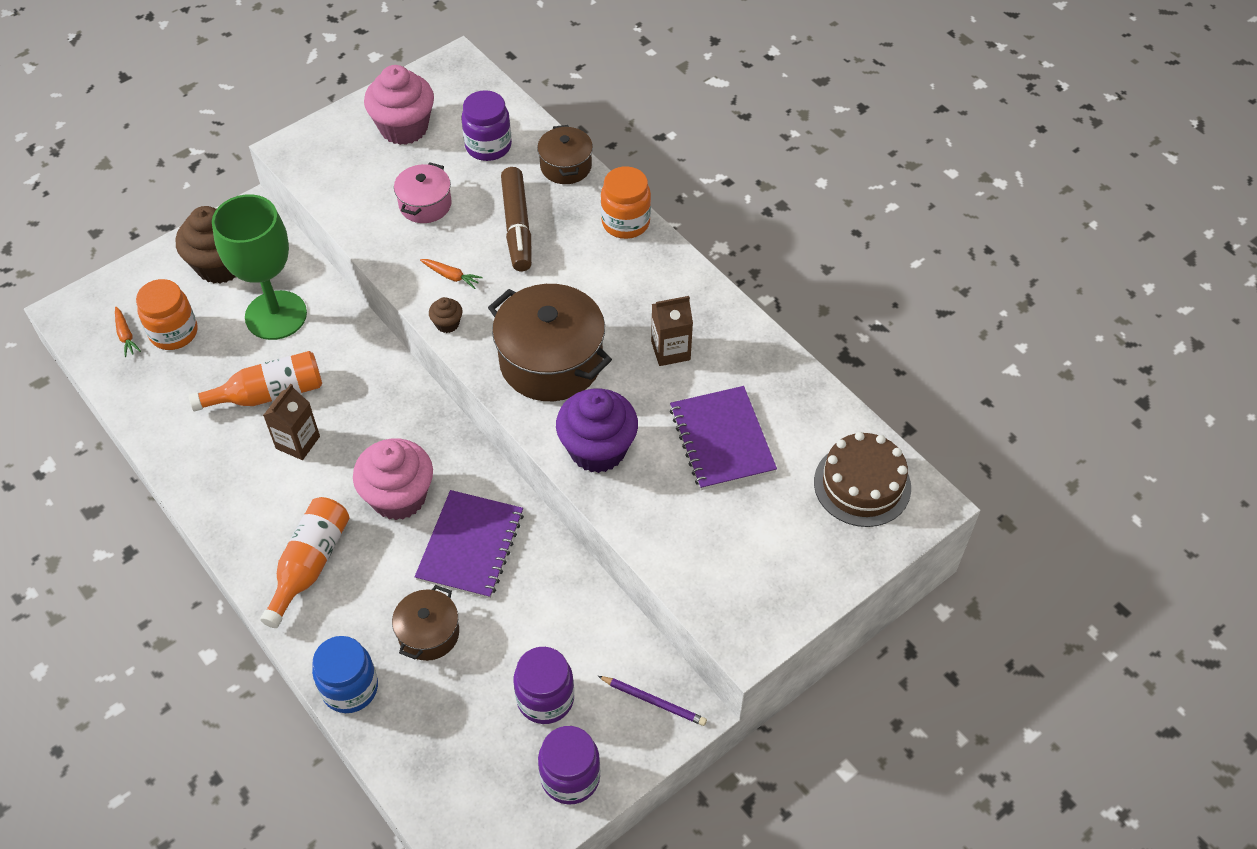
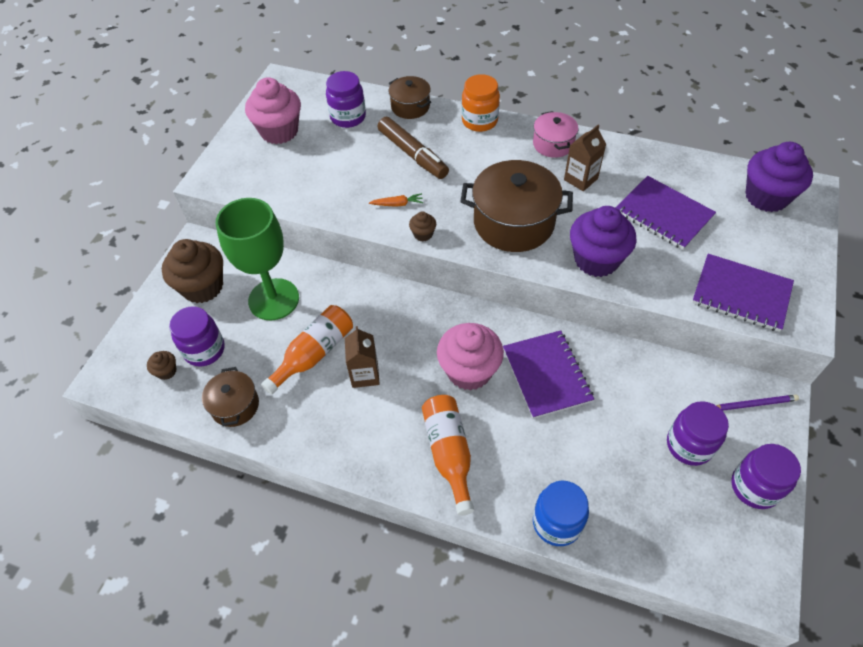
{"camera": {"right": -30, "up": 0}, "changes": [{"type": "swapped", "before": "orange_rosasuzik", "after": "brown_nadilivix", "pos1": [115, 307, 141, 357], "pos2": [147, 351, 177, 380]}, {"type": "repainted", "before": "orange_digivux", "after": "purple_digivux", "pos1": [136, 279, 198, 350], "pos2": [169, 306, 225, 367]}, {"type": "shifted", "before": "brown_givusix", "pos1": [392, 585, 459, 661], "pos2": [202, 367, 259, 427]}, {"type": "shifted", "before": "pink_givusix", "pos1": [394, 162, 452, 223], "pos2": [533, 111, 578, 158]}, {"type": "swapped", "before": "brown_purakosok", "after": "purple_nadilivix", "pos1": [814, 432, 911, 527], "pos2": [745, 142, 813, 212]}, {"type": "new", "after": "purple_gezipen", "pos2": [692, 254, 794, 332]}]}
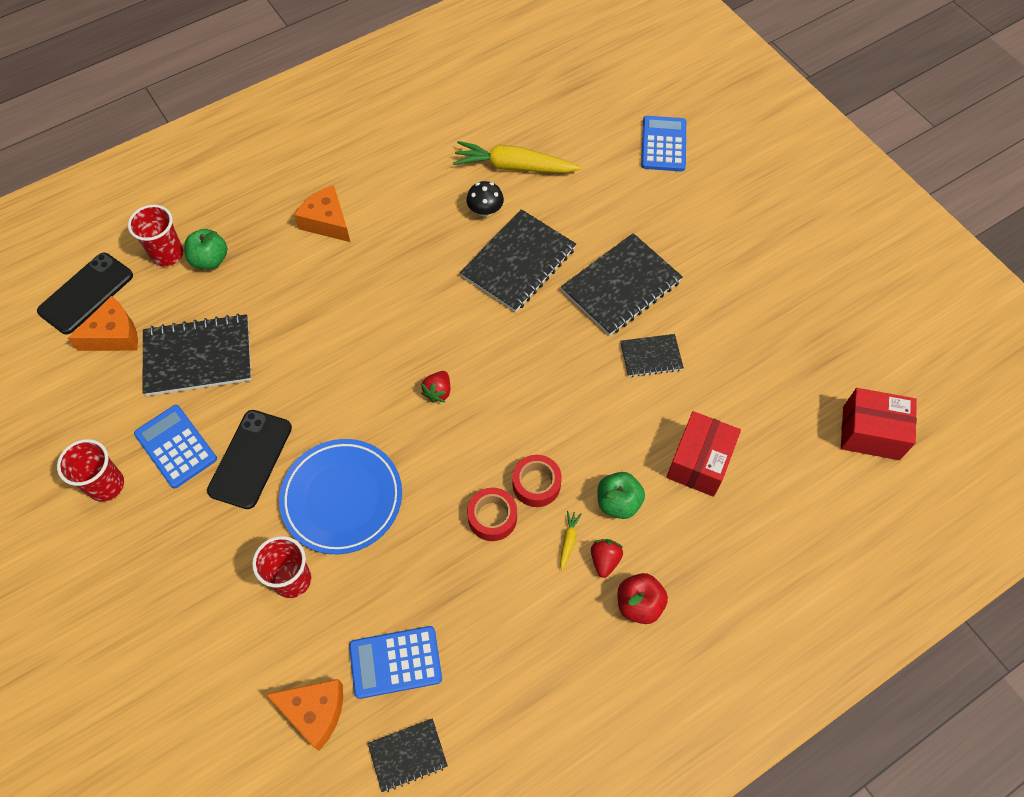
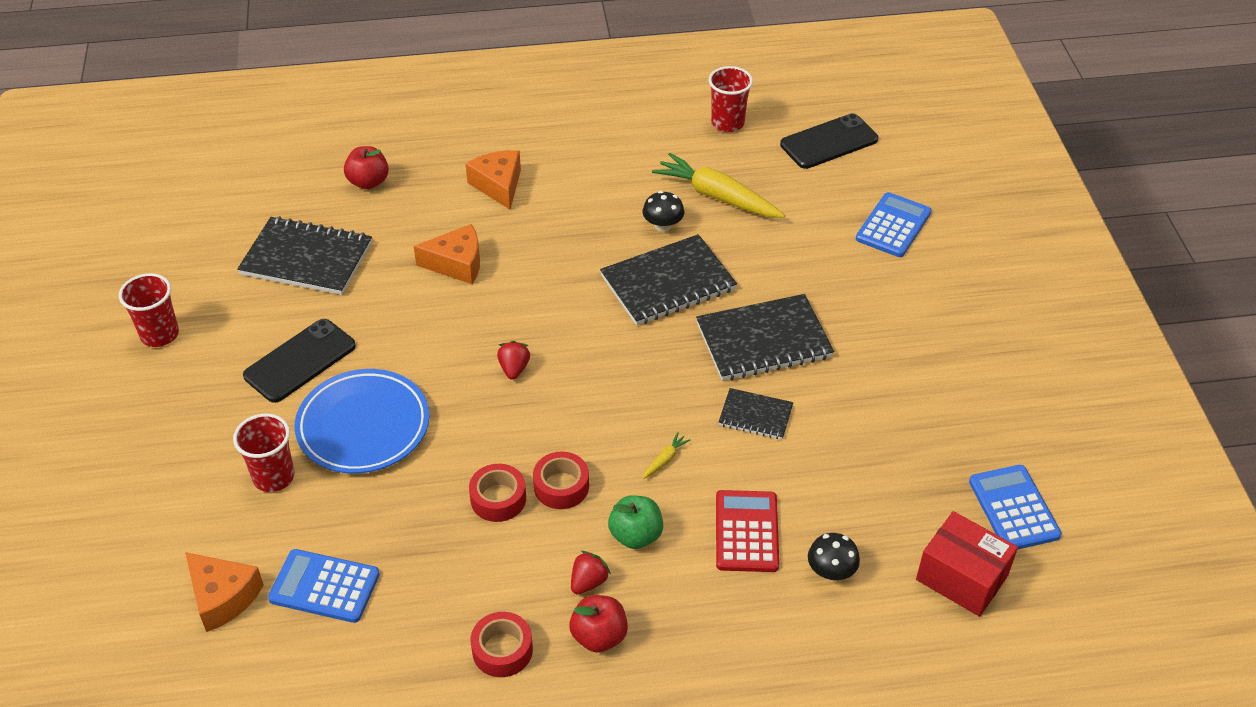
{"camera": {"right": 25, "up": -15}, "changes": [{"type": "shifted", "before": "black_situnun", "pos1": [37, 253, 133, 334], "pos2": [780, 113, 878, 169]}, {"type": "shifted", "before": "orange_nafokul", "pos1": [68, 296, 138, 351], "pos2": [414, 224, 480, 284]}, {"type": "shifted", "before": "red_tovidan", "pos1": [128, 205, 183, 267], "pos2": [708, 66, 753, 132]}, {"type": "shifted", "before": "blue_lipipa", "pos1": [134, 405, 217, 488], "pos2": [969, 465, 1062, 550]}, {"type": "repainted", "before": "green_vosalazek", "after": "red_vosalazek", "pos1": [184, 229, 227, 270], "pos2": [344, 146, 389, 189]}, {"type": "gone", "before": "black_gezipen", "pos1": [368, 718, 448, 792]}, {"type": "rotated", "before": "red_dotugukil", "pos1": [421, 371, 450, 403], "pos2": [497, 341, 530, 380], "turn": 135}, {"type": "shifted", "before": "yellow_rosasuzik", "pos1": [560, 511, 581, 571], "pos2": [642, 432, 690, 479]}, {"type": "swapped", "before": "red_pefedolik", "after": "red_lipipa", "pos1": [666, 411, 741, 497], "pos2": [716, 490, 779, 572]}, {"type": "new", "after": "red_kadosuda", "pos2": [471, 612, 533, 677]}, {"type": "new", "after": "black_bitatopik", "pos2": [808, 533, 860, 581]}]}
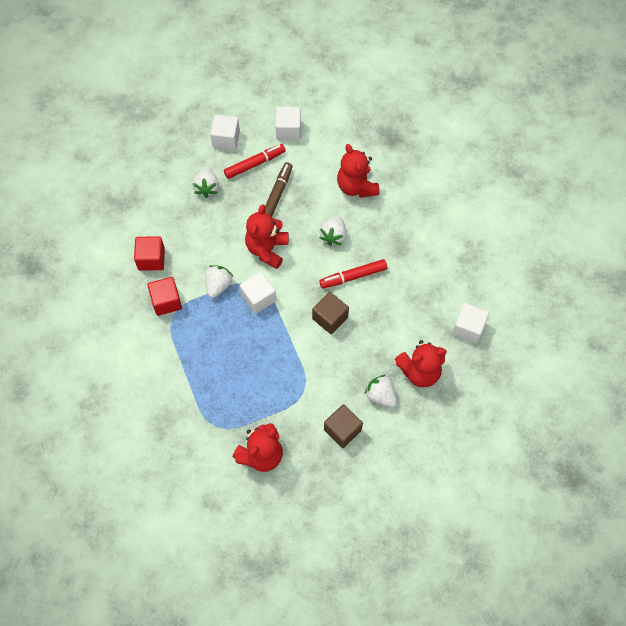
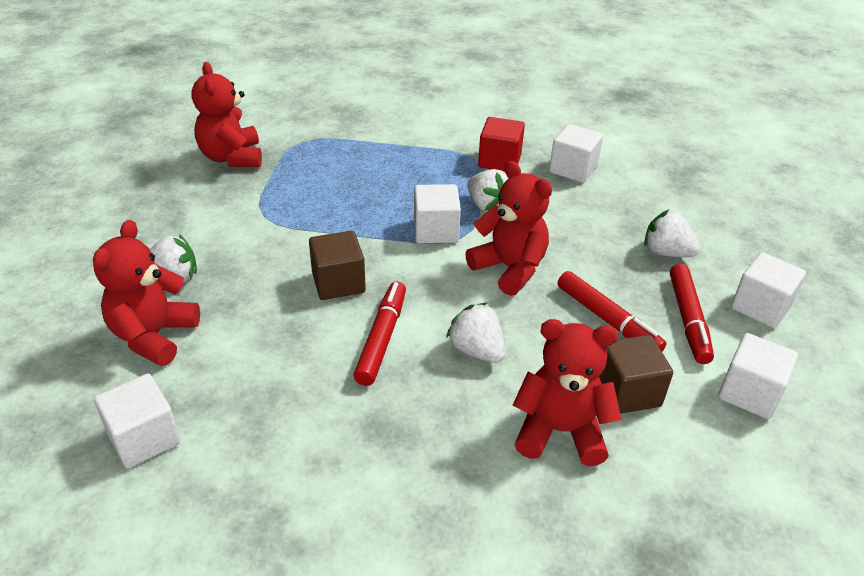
{"camera": {"right": 120, "up": -25}, "changes": [{"type": "repainted", "before": "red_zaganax", "after": "white_zaganax", "pos1": [134, 236, 165, 271], "pos2": [549, 124, 603, 183]}, {"type": "repainted", "before": "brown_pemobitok", "after": "red_pemobitok", "pos1": [264, 162, 293, 217], "pos2": [558, 271, 666, 352]}, {"type": "shifted", "before": "brown_zaganax", "pos1": [324, 404, 363, 448], "pos2": [599, 335, 673, 414]}]}
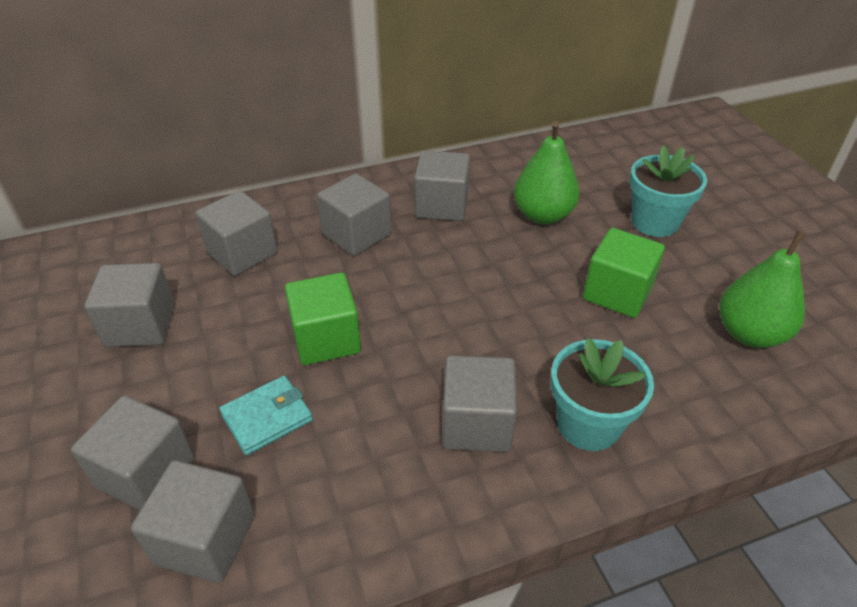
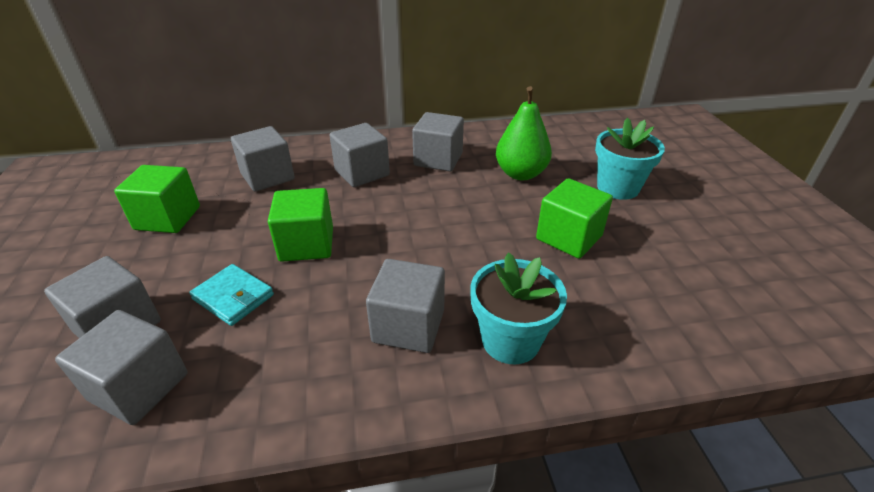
{"camera": {"right": 10, "up": -5}, "changes": [{"type": "repainted", "before": "grey_zaganax", "after": "green_zaganax", "pos1": [84, 263, 175, 347], "pos2": [114, 165, 200, 233]}, {"type": "rotated", "before": "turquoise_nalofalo", "pos1": [219, 376, 313, 455], "pos2": [189, 264, 274, 326], "turn": 60}, {"type": "gone", "before": "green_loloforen", "pos1": [720, 230, 806, 348]}]}
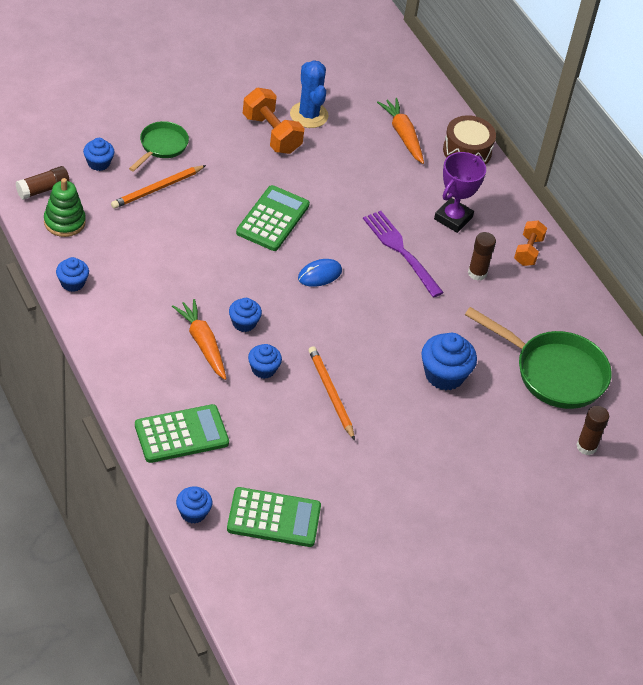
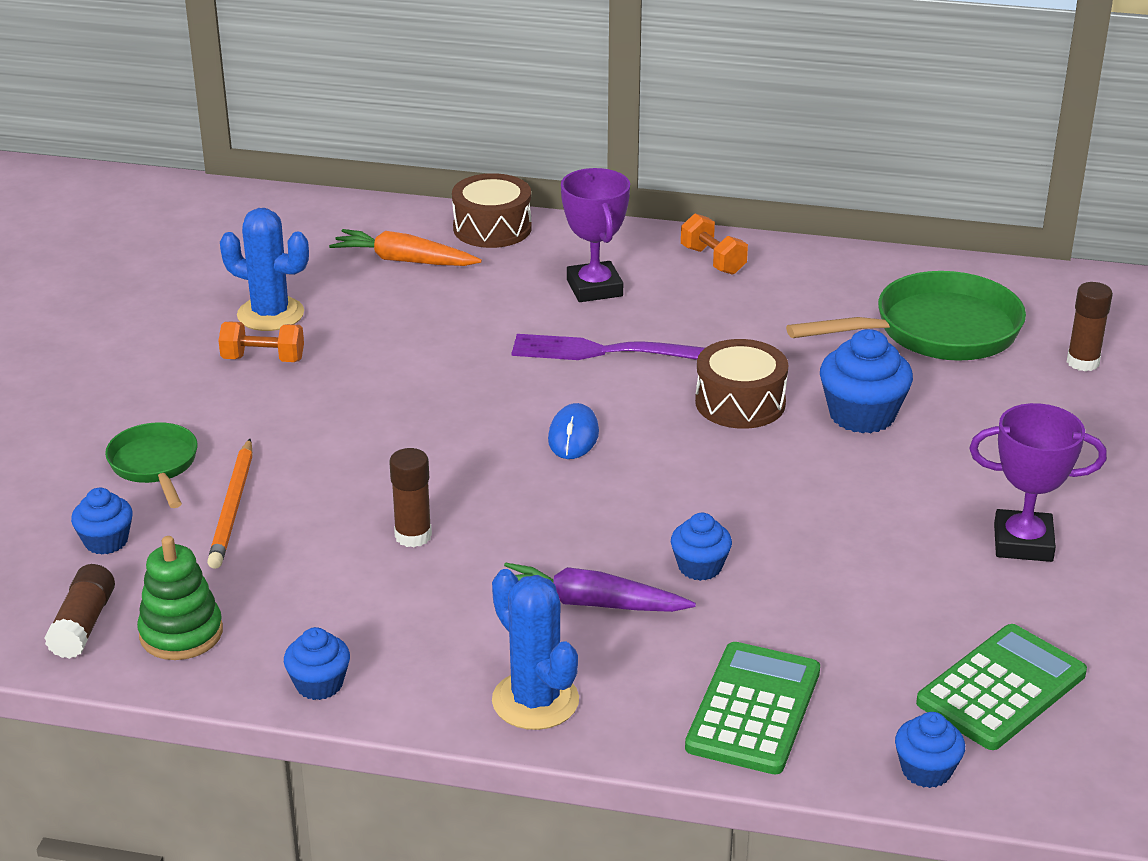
{"camera": {"right": -45, "up": -15}, "changes": [{"type": "repainted", "before": "orange_rosasuzik", "after": "purple_rosasuzik", "pos1": [172, 299, 226, 380], "pos2": [504, 562, 696, 612]}, {"type": "gone", "before": "blue_nadilivix", "pos1": [229, 298, 262, 332]}, {"type": "gone", "before": "green_lipipa", "pos1": [236, 185, 310, 251]}, {"type": "scaled", "before": "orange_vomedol", "pos1": [243, 88, 305, 154], "pos2": [218, 321, 304, 362], "scale": 0.64}, {"type": "gone", "before": "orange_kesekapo", "pos1": [308, 346, 355, 441]}, {"type": "shifted", "before": "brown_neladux", "pos1": [468, 232, 496, 281], "pos2": [389, 448, 432, 547]}, {"type": "new", "after": "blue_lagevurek", "pos2": [492, 569, 579, 730]}, {"type": "new", "after": "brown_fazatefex", "pos2": [695, 339, 788, 429]}, {"type": "new", "after": "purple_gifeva", "pos2": [969, 403, 1107, 562]}]}
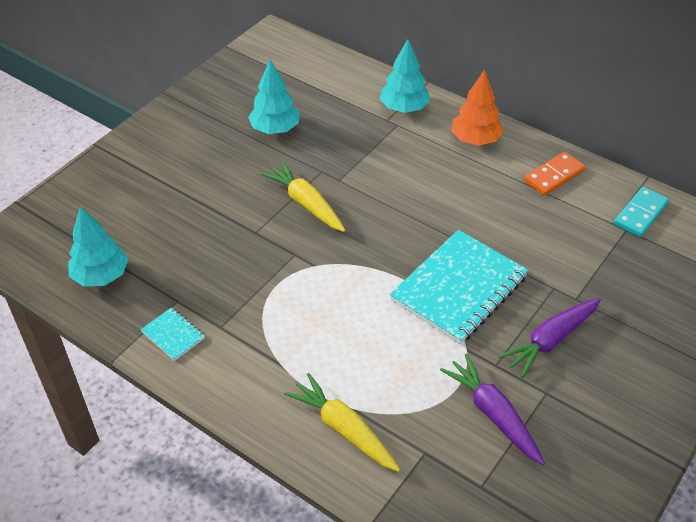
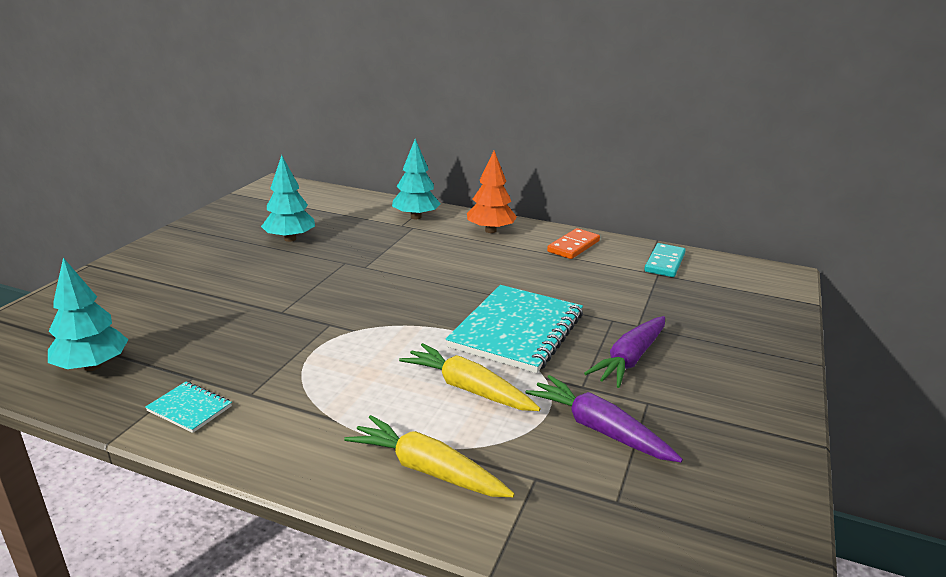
{"camera": {"right": -15, "up": -20}, "changes": [{"type": "shifted", "before": "yellow_rosasuzik", "pos1": [261, 161, 346, 232], "pos2": [399, 343, 541, 411]}]}
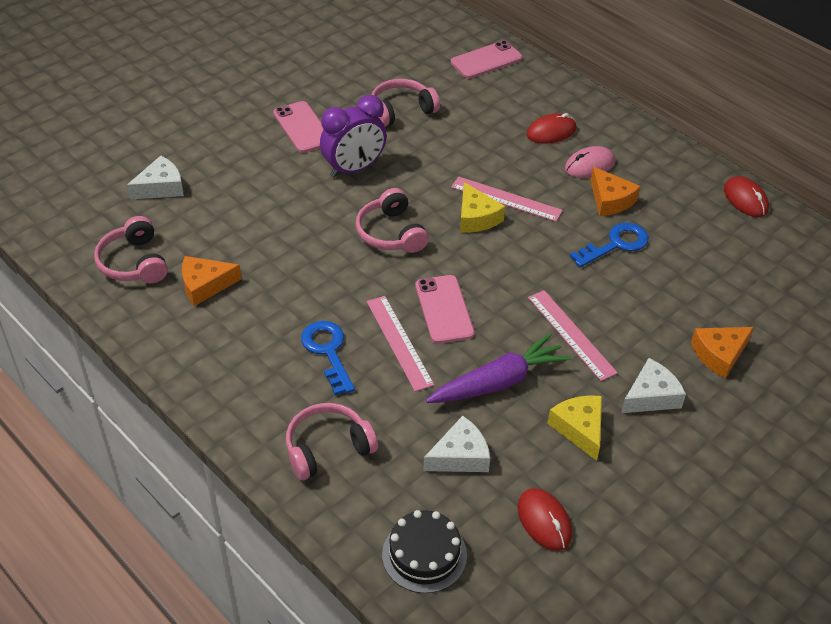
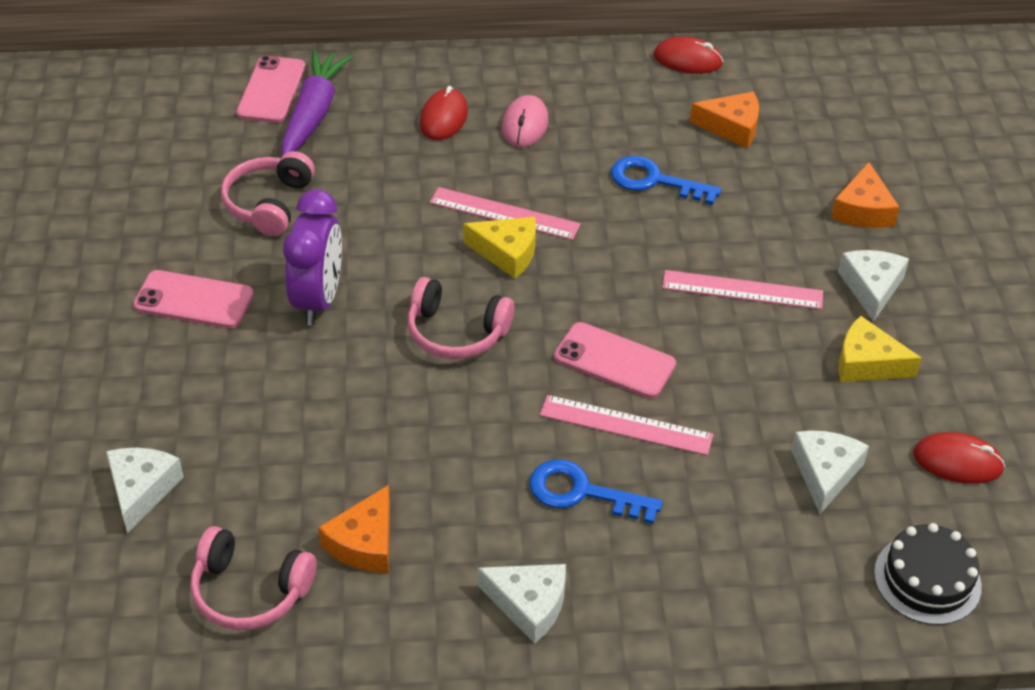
{"camera": {"right": -50, "up": 0}, "changes": [{"type": "gone", "before": "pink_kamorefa", "pos1": [286, 403, 378, 480]}, {"type": "shifted", "before": "purple_rosasuzik", "pos1": [426, 333, 571, 403], "pos2": [281, 50, 353, 156]}, {"type": "rotated", "before": "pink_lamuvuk", "pos1": [451, 176, 563, 222], "pos2": [430, 187, 581, 240], "turn": 45}, {"type": "rotated", "before": "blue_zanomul", "pos1": [570, 223, 649, 267], "pos2": [611, 156, 721, 205], "turn": -75}, {"type": "shifted", "before": "orange_nafokul", "pos1": [591, 167, 640, 216], "pos2": [690, 92, 759, 148]}, {"type": "new", "after": "white_nafokul", "pos2": [478, 564, 566, 644]}]}
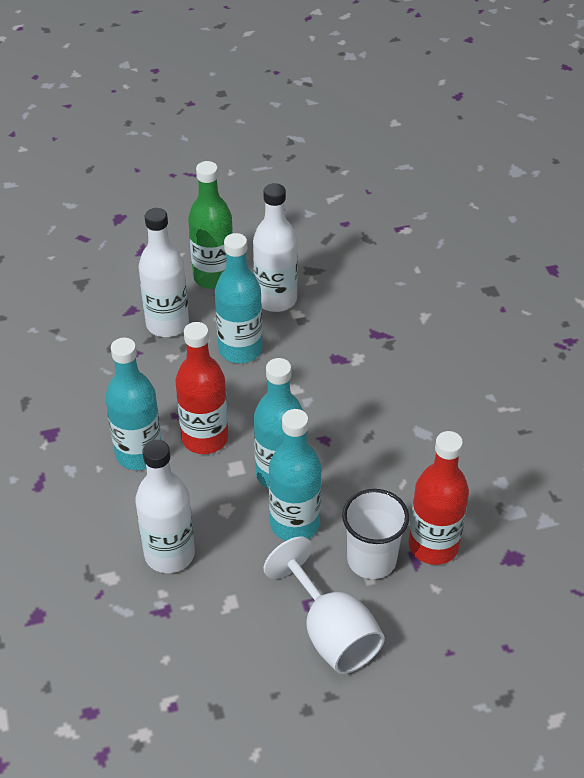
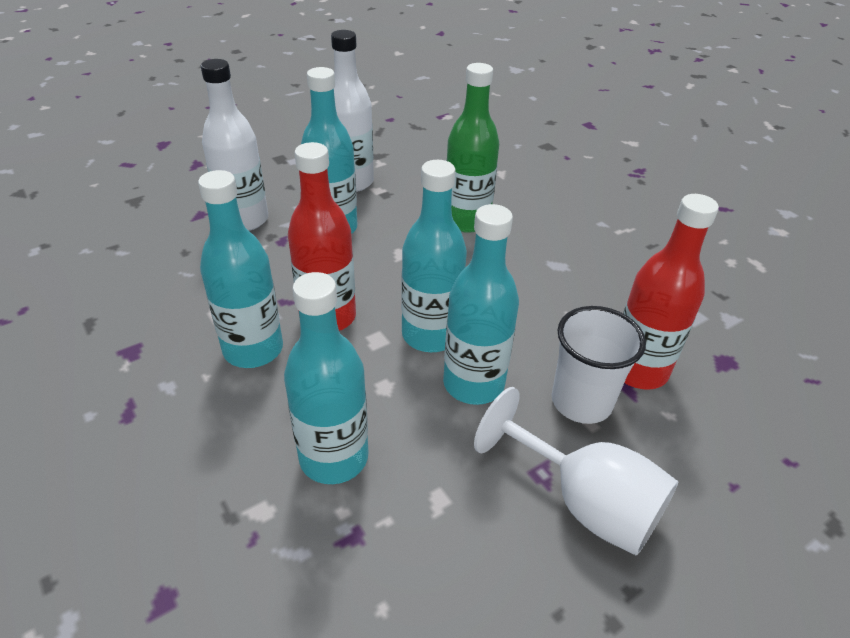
{"camera": {"right": -20, "up": -5}, "changes": [{"type": "repainted", "before": "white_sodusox", "after": "turquoise_sodusox", "pos1": [135, 440, 195, 573], "pos2": [284, 272, 369, 484]}, {"type": "shifted", "before": "green_sodusox", "pos1": [188, 161, 233, 289], "pos2": [446, 63, 499, 233]}]}
